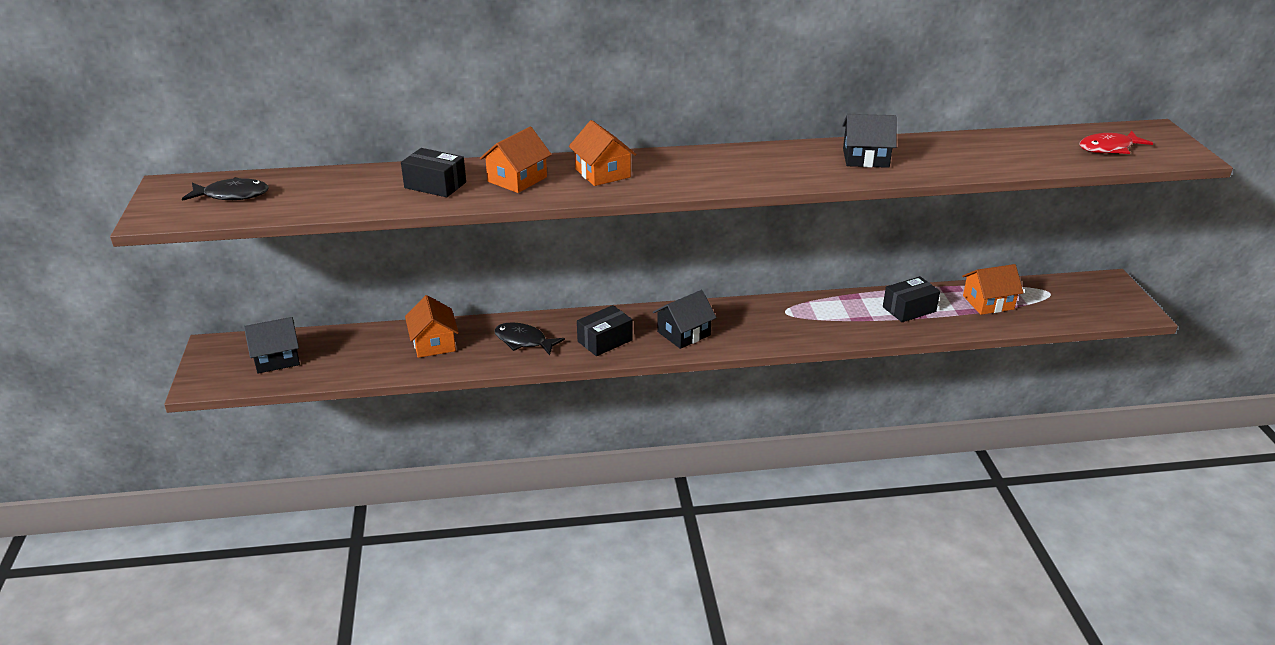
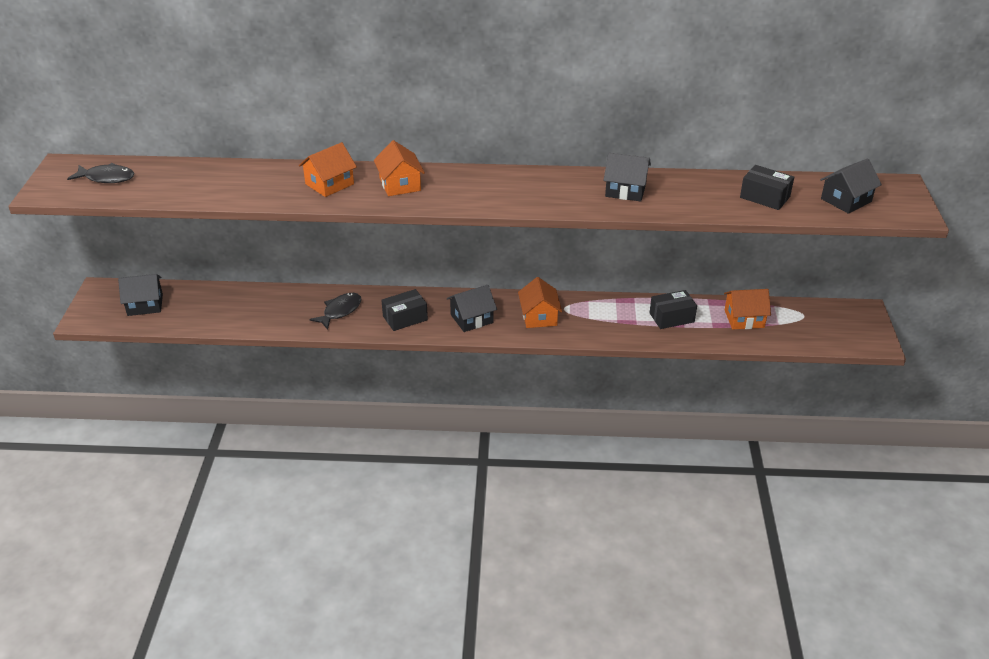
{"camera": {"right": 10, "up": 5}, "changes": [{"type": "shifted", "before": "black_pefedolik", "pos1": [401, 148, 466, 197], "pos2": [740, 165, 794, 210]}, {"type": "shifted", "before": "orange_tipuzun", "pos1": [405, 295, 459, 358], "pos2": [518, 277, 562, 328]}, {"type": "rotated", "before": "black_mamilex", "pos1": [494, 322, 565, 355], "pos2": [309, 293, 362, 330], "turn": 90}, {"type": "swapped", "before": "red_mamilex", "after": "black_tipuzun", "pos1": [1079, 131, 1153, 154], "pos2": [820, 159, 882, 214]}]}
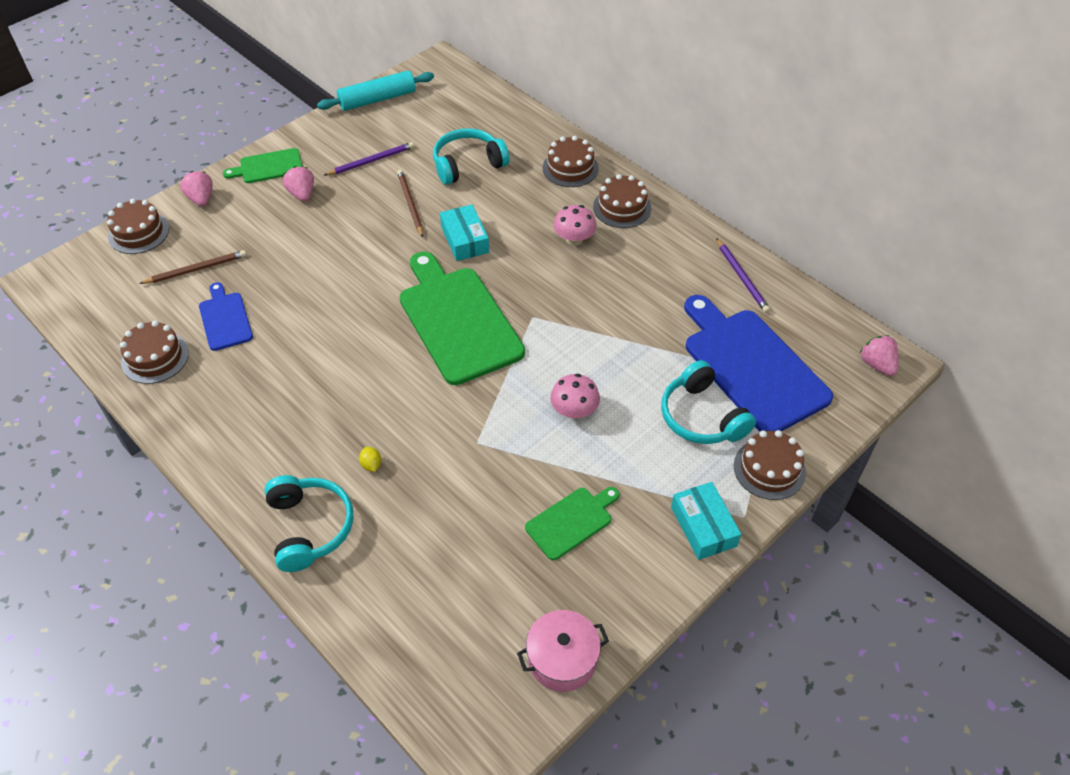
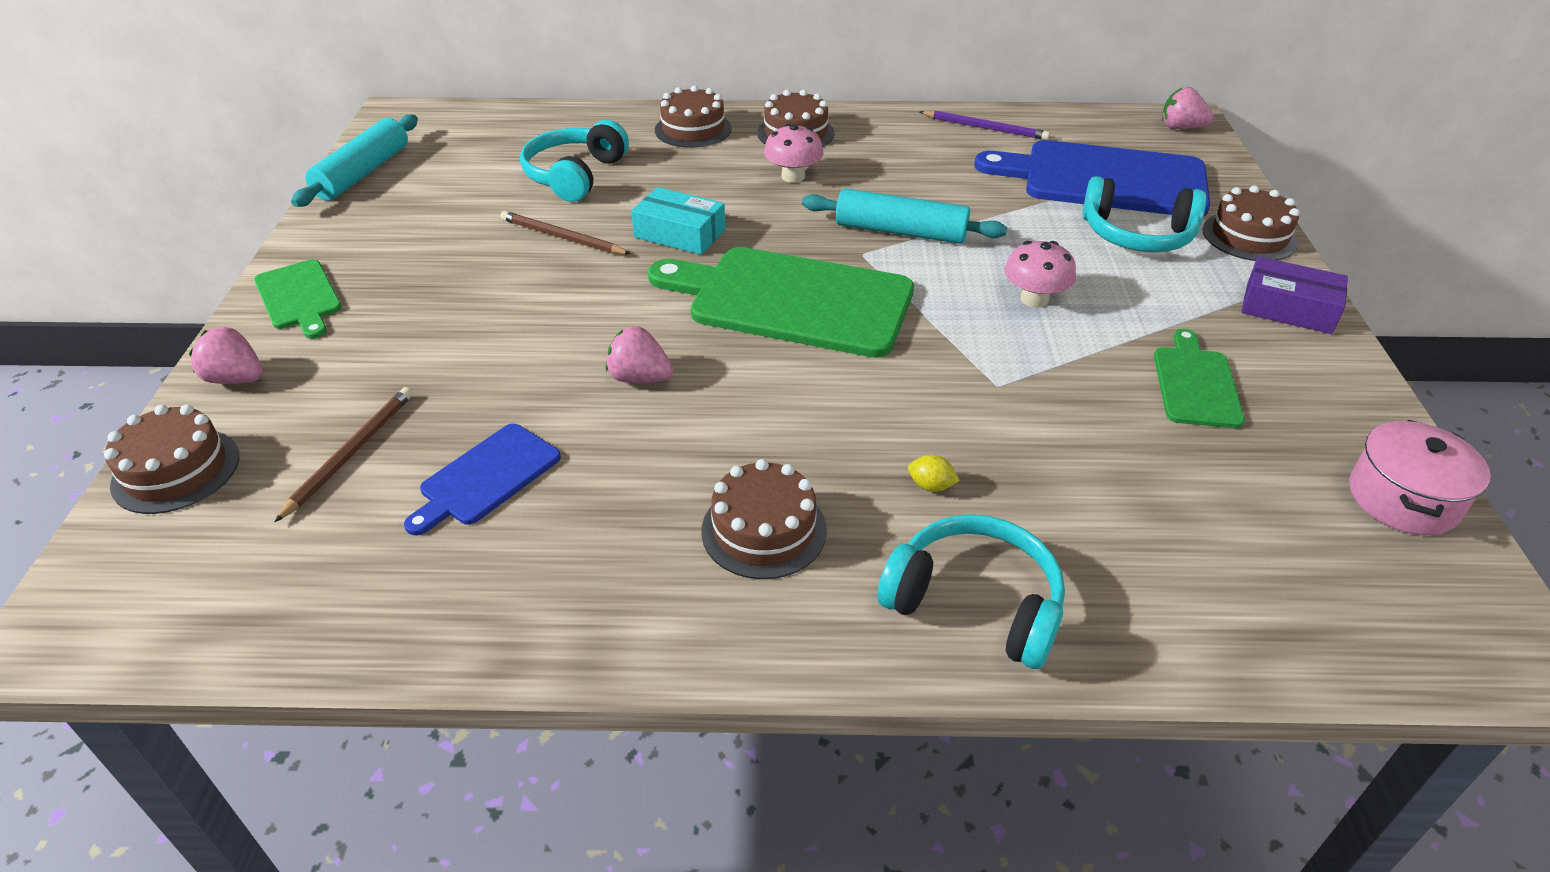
{"camera": {"right": -45, "up": -10}, "changes": [{"type": "shifted", "before": "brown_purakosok", "pos1": [120, 321, 189, 384], "pos2": [701, 459, 827, 579]}, {"type": "rotated", "before": "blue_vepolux", "pos1": [199, 282, 253, 351], "pos2": [404, 424, 561, 535], "turn": -75}, {"type": "rotated", "before": "green_vepolux", "pos1": [223, 148, 302, 183], "pos2": [254, 259, 342, 339], "turn": -60}, {"type": "shifted", "before": "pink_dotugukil", "pos1": [283, 166, 314, 202], "pos2": [606, 326, 673, 383]}, {"type": "gone", "before": "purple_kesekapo", "pos1": [324, 142, 414, 175]}, {"type": "repainted", "before": "turquoise_pefedolik", "after": "purple_pefedolik", "pos1": [671, 482, 741, 560], "pos2": [1241, 256, 1348, 334]}, {"type": "new", "after": "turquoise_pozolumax", "pos2": [802, 188, 1007, 244]}]}
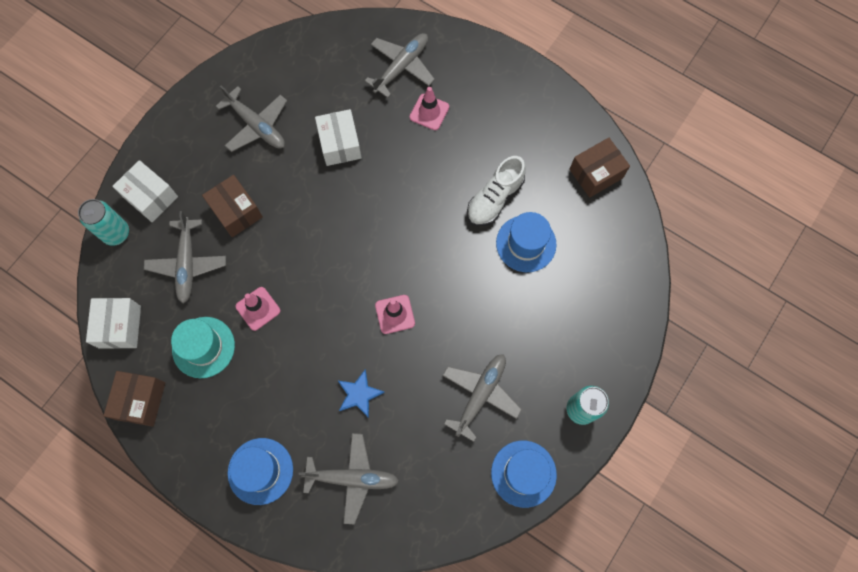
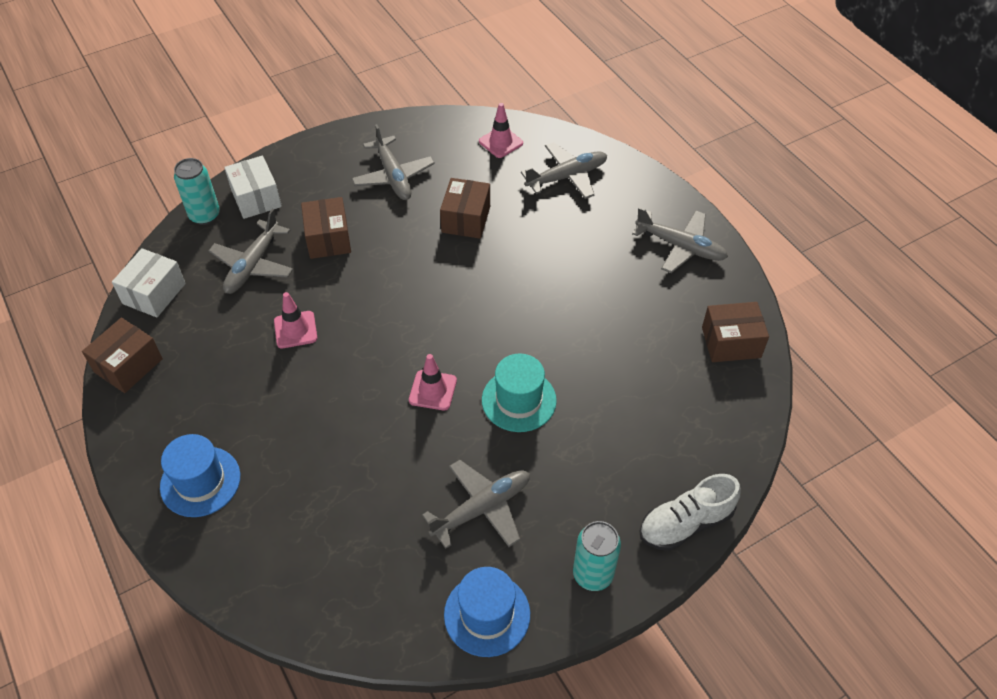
{"camera": {"right": 25, "up": -20}, "changes": [{"type": "shifted", "before": "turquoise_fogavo", "pos1": [171, 317, 235, 378], "pos2": [482, 354, 557, 432]}, {"type": "shifted", "before": "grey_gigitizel", "pos1": [298, 433, 399, 525], "pos2": [632, 207, 728, 273]}, {"type": "repainted", "before": "white_pefedolik", "after": "brown_pefedolik", "pos1": [315, 109, 362, 166], "pos2": [440, 178, 490, 239]}, {"type": "gone", "before": "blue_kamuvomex", "pos1": [337, 369, 385, 418]}, {"type": "shifted", "before": "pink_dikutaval", "pos1": [410, 87, 449, 130], "pos2": [479, 103, 523, 158]}, {"type": "shifted", "before": "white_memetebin", "pos1": [467, 156, 526, 226], "pos2": [640, 474, 741, 551]}, {"type": "gone", "before": "blue_fogavo", "pos1": [496, 212, 557, 272]}]}
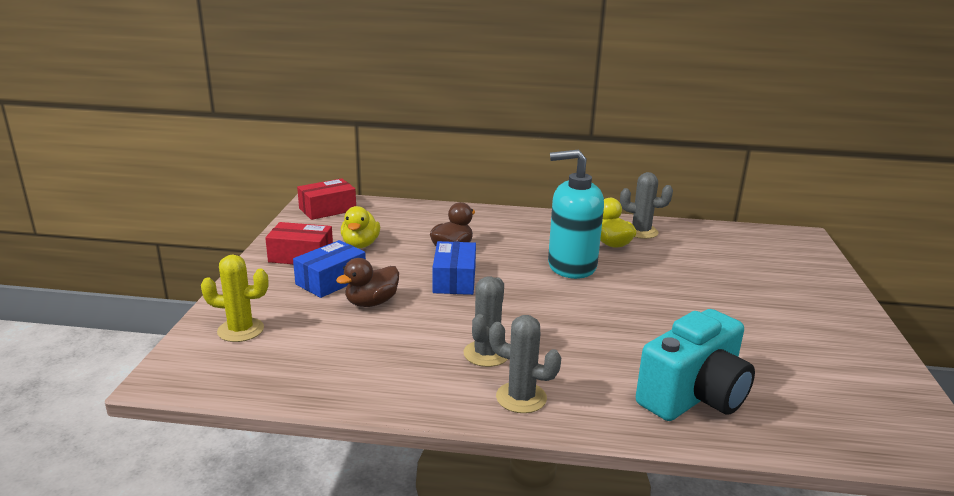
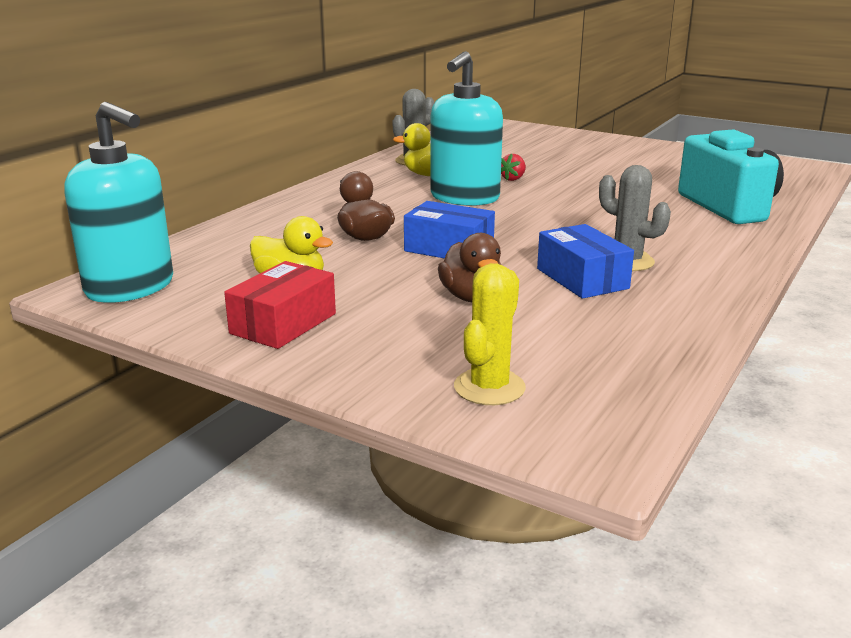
{"camera": {"right": -65, "up": 0}, "changes": [{"type": "shifted", "before": "blue_pefedolik", "pos1": [293, 240, 366, 298], "pos2": [537, 224, 634, 299]}, {"type": "swapped", "before": "red_pefedolik", "after": "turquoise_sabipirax", "pos1": [297, 178, 356, 220], "pos2": [64, 102, 173, 303]}, {"type": "gone", "before": "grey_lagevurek", "pos1": [489, 315, 561, 413]}, {"type": "new", "after": "red_dotugukil", "pos2": [501, 154, 526, 181]}]}
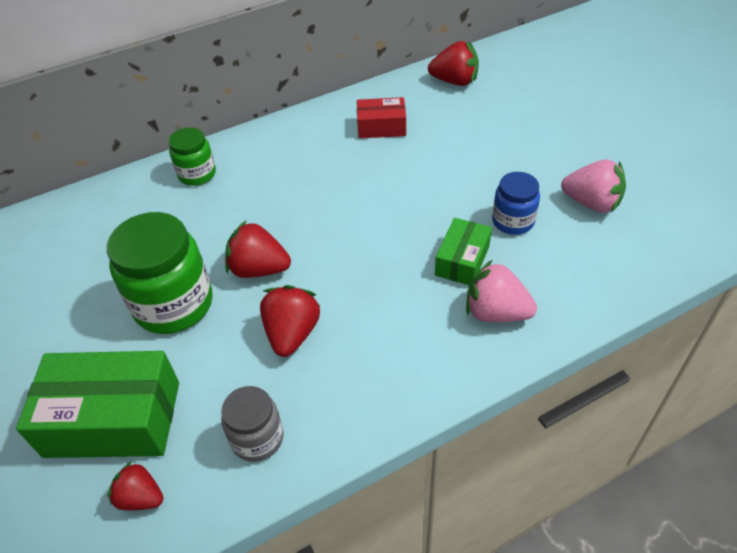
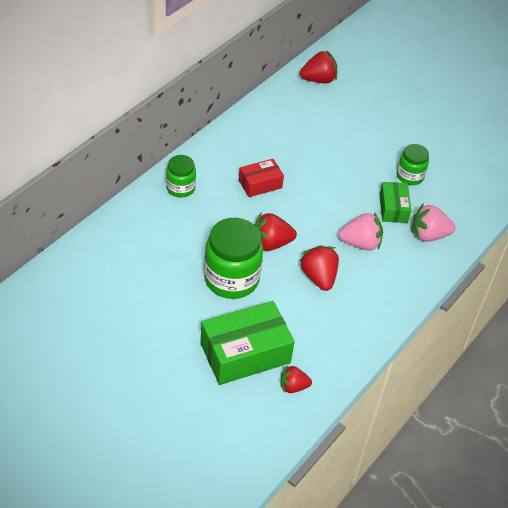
{"camera": {"right": -30, "up": 0}, "changes": [{"type": "gone", "before": "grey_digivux", "pos1": [221, 386, 283, 462]}, {"type": "shifted", "before": "red_pefedolik", "pos1": [357, 97, 406, 138], "pos2": [239, 159, 284, 197]}, {"type": "repainted", "before": "blue_digivux", "after": "green_digivux", "pos1": [492, 172, 540, 235], "pos2": [397, 144, 429, 185]}, {"type": "shifted", "before": "pink_dotugukil", "pos1": [561, 160, 626, 213], "pos2": [338, 212, 383, 251]}]}
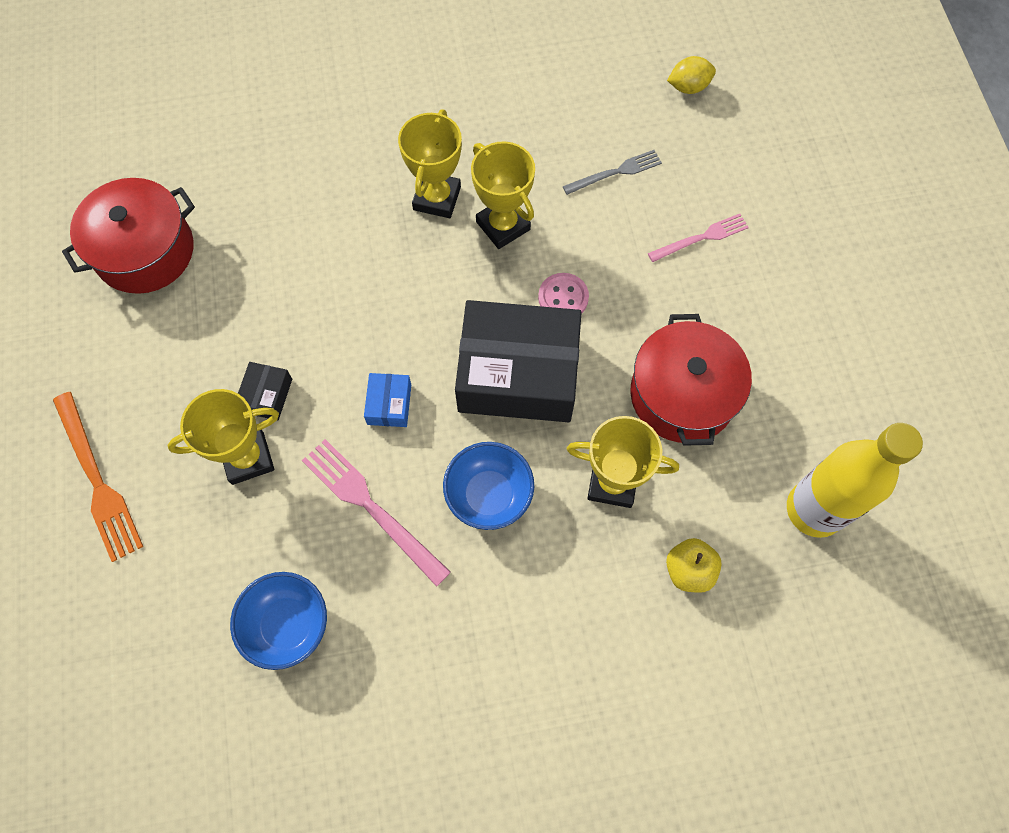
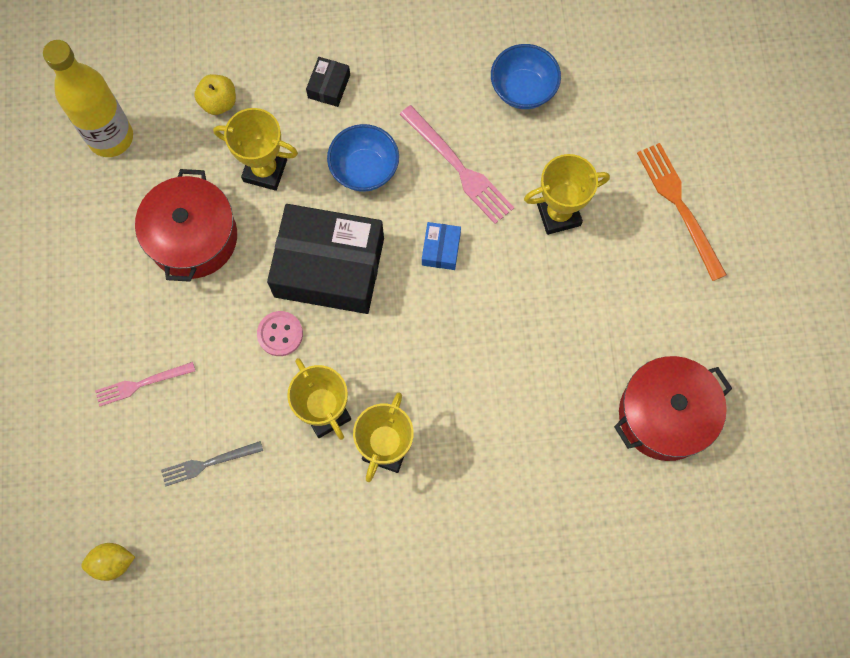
{"camera": {"right": -175, "up": 5}, "changes": [{"type": "shifted", "before": "black_pefedolik", "pos1": [238, 362, 292, 420], "pos2": [306, 57, 350, 107]}]}
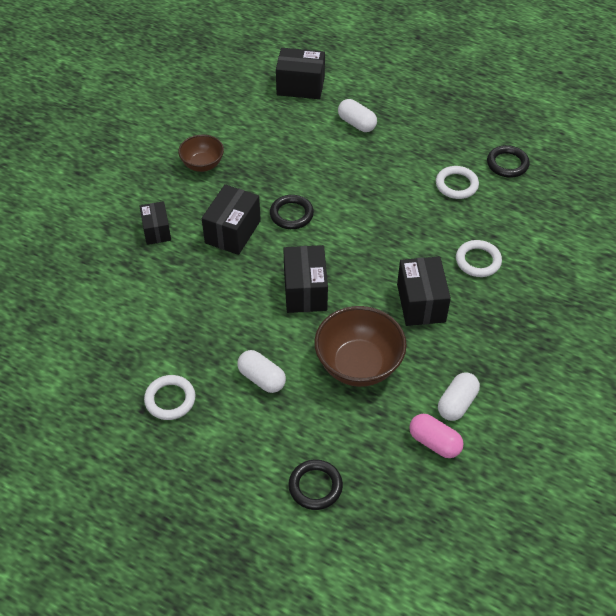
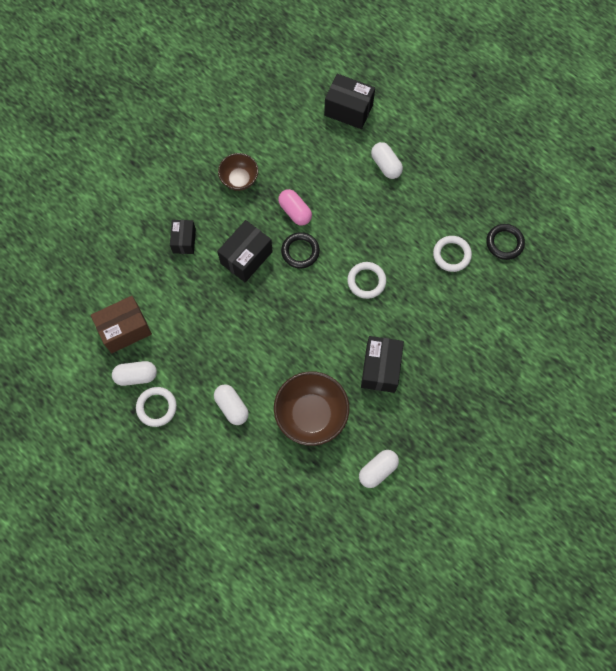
{"camera": {"right": 15, "up": 20}, "changes": [{"type": "gone", "before": "black_pefedolik", "pos1": [283, 245, 328, 313]}, {"type": "gone", "before": "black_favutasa", "pos1": [288, 459, 343, 510]}, {"type": "shifted", "before": "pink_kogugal", "pos1": [409, 414, 464, 458], "pos2": [278, 189, 312, 225]}, {"type": "shifted", "before": "white_favutasa", "pos1": [456, 240, 502, 277], "pos2": [347, 262, 386, 299]}, {"type": "new", "after": "brown_pefedolik", "pos2": [91, 296, 152, 353]}, {"type": "new", "after": "white_kogugal", "pos2": [112, 361, 157, 386]}]}
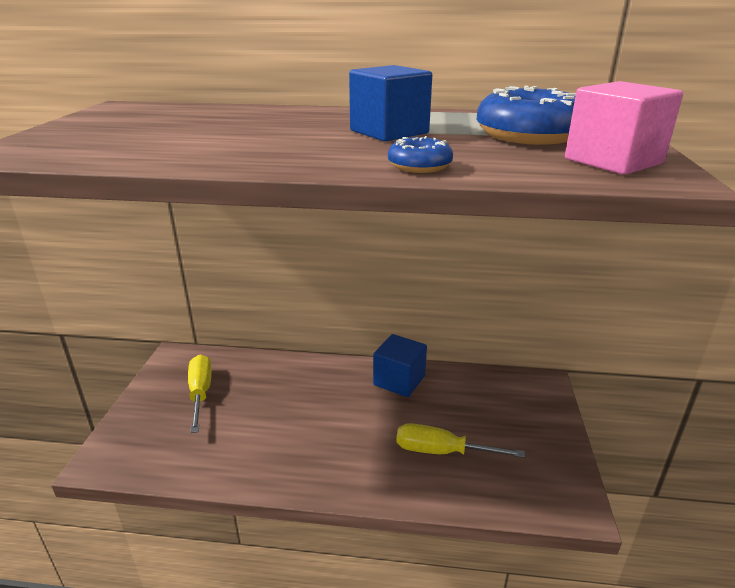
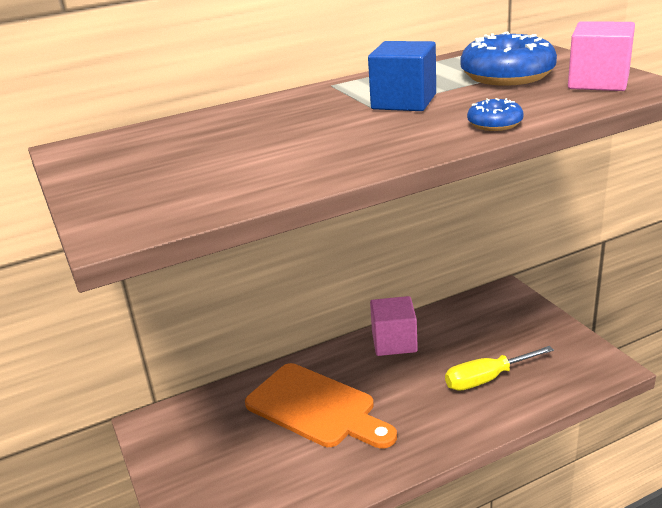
{"camera": {"right": -30, "up": 0}, "changes": [{"type": "gone", "before": "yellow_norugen", "pos1": [188, 354, 212, 433]}, {"type": "repainted", "before": "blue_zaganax", "after": "pink_zaganax", "pos1": [373, 334, 427, 397], "pos2": [370, 296, 418, 356]}, {"type": "new", "after": "orange_vepolux", "pos2": [245, 363, 397, 448]}]}
